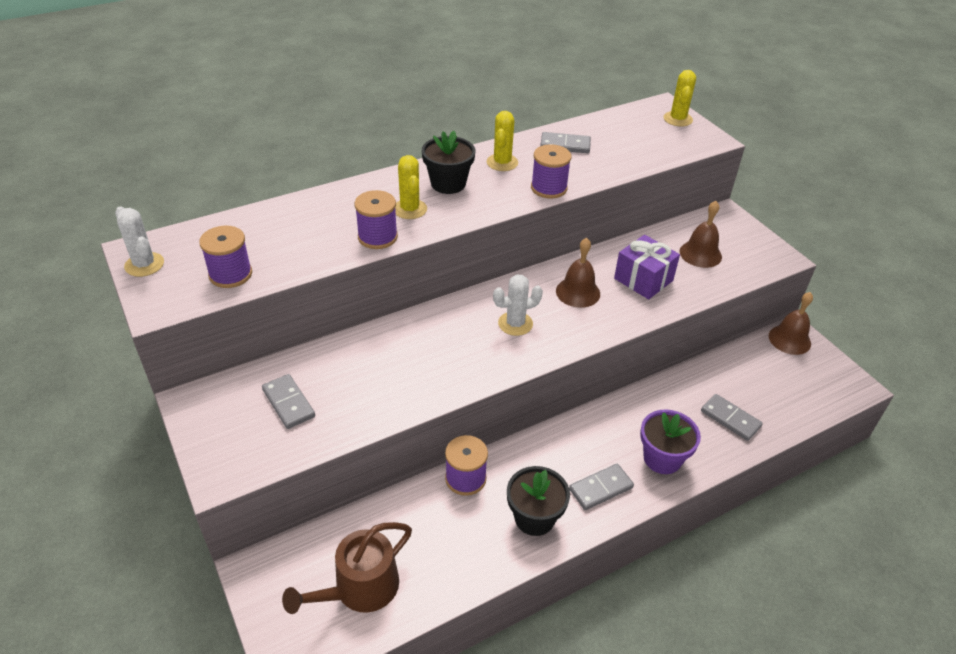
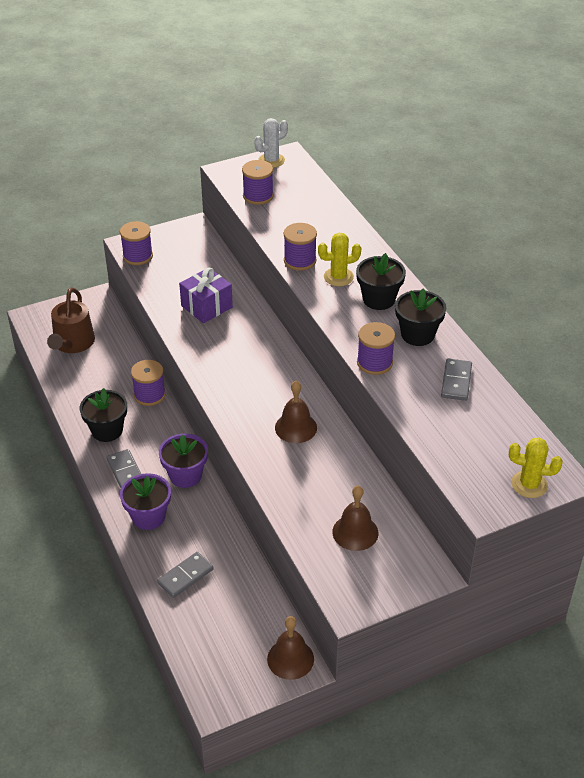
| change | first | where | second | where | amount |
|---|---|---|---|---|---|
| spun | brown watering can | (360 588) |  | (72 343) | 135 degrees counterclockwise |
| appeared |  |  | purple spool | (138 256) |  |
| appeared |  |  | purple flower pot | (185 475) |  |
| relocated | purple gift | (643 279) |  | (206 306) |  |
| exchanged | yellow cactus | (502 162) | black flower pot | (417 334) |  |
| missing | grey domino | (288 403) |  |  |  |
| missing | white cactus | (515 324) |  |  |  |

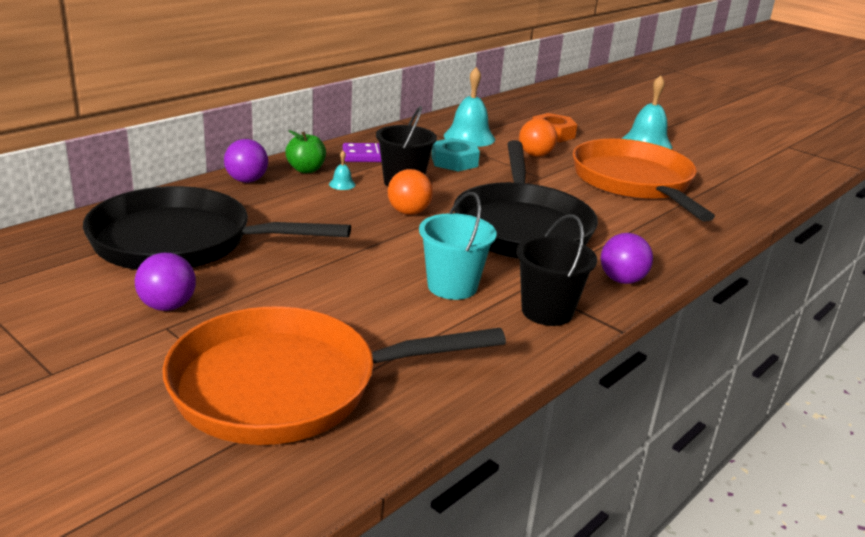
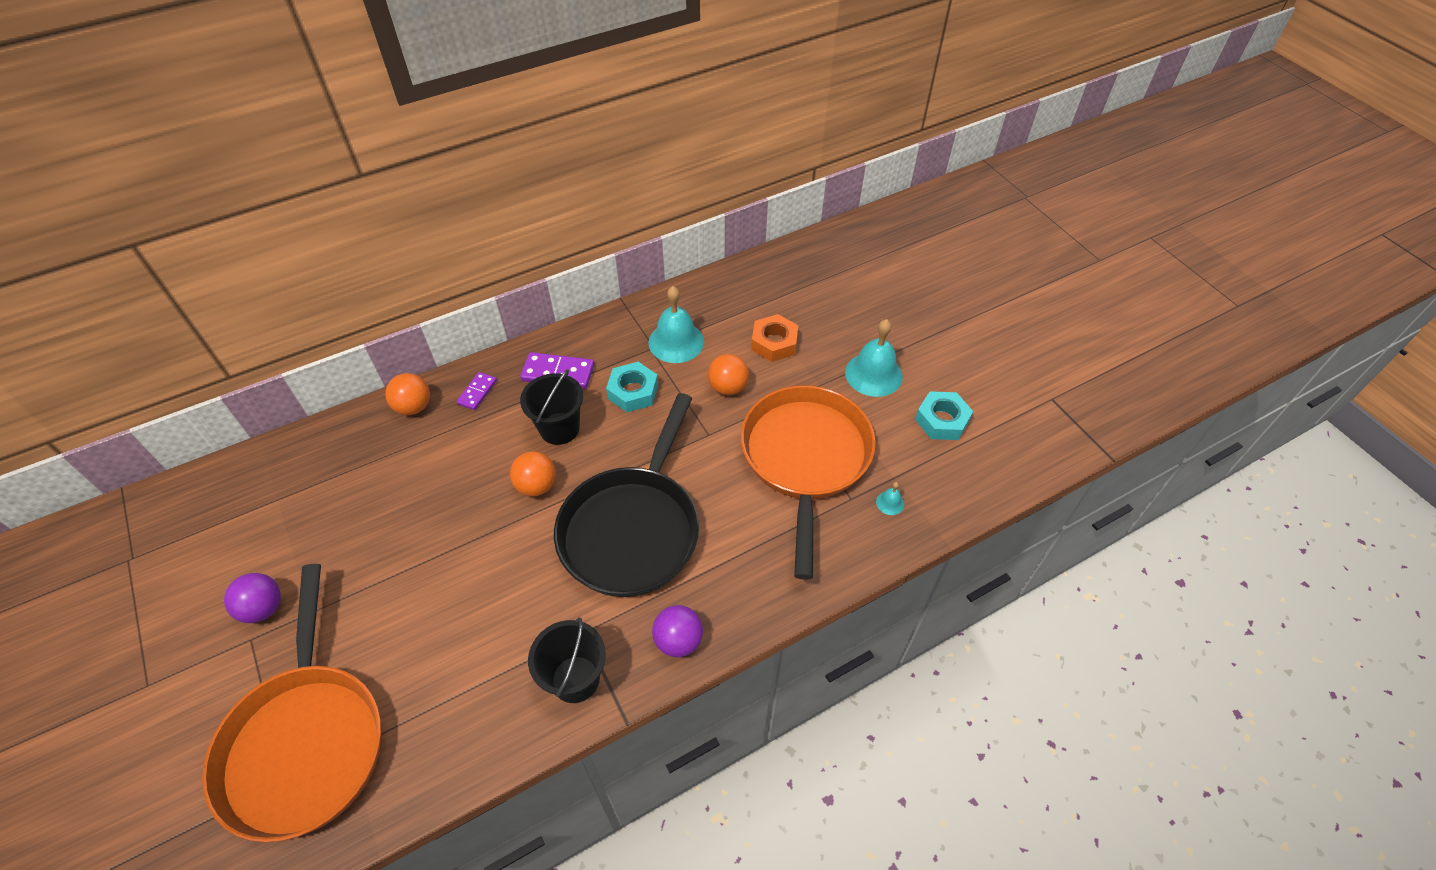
| change | first | where | second | where | amount |
|---|---|---|---|---|---|
| spun | orange pan | (287 386) |  | (305 742) | 105 degrees counterclockwise |
| colour | purple ball | (247 180) | orange ball | (414 407) |  |
| exchanged | green apple | (306 170) | purple domino | (477 392) |  |
| relocated | turquoise bell | (342 184) |  | (890 503) |  |
| appeared |  |  | turquoise nut | (942 420) |  |
| missing | black pan | (181 242) |  |  |  |
| missing | turquoise bucket | (452 286) |  |  |  |

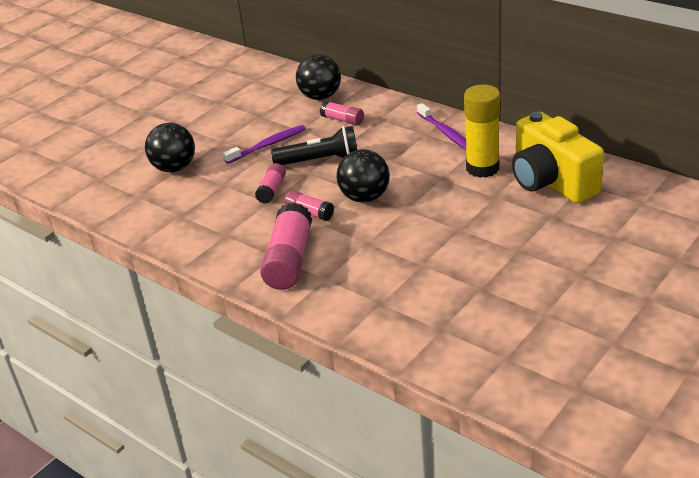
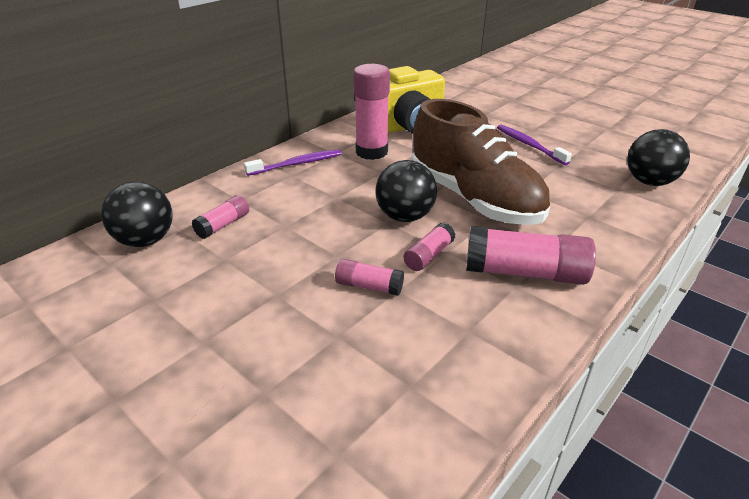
| change | first | where | second | where | amount |
|---|---|---|---|---|---|
| colour | yellow glue stick | (482 168) | pink glue stick | (371 152) |  |
| appeared |  |  | brown shoe | (474 199) |  |
| relocated | purple toothbrush | (268 145) |  | (529 145) |  |
| relocated | black ball | (174 168) |  | (649 182) |  |
| missing | black flashlight | (320 161) |  |  |  |

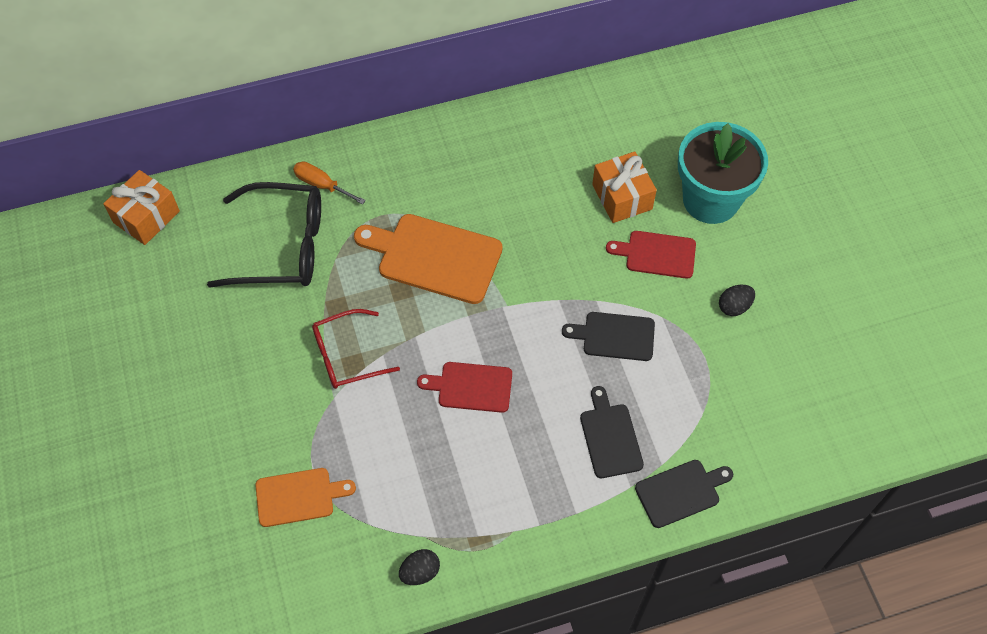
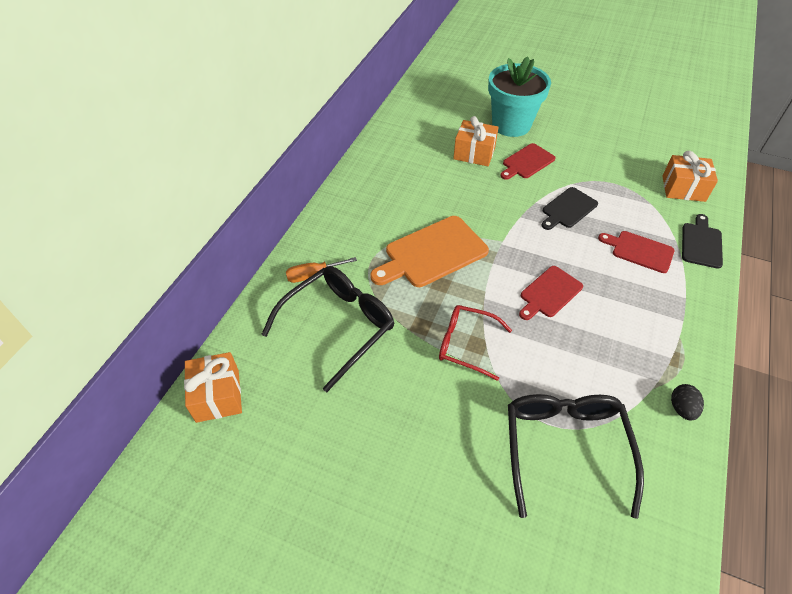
| change | first | where | second | where | amount |
|---|---|---|---|---|---|
| spun | red glasses | (346 356) |  | (466 344) | 90 degrees clockwise |
| exchanged | orange cutting board | (299 496) | black glasses | (565 447) |  |
| colour | black cutting board | (610 437) | red cutting board | (639 251) |  |
| appeared |  |  | orange gift | (683 188) |  |
| missing | black egg | (734 306) |  |  |  |

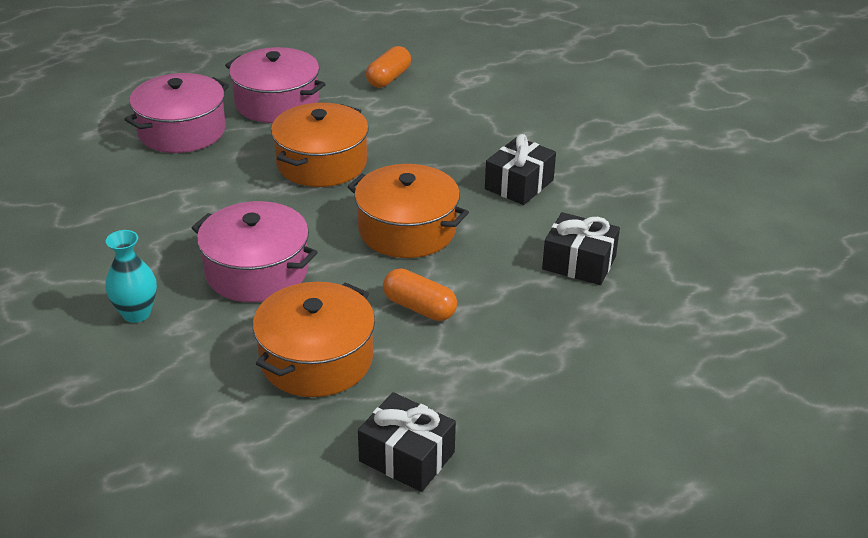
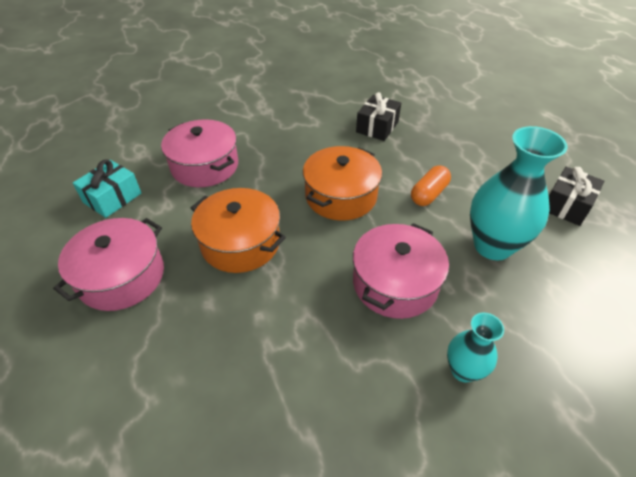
| change | first | where | second | where | amount |
|---|---|---|---|---|---|
| exchanged | orange capsule | (388 78) | turquoise gift | (112 198) |  |
| relocated | pink pot | (182 131) |  | (205 166) |  |
| exchanged | orange pot | (316 359) | turquoise vase | (492 246) |  |
| missing | black gift | (519 184) |  |  |  |

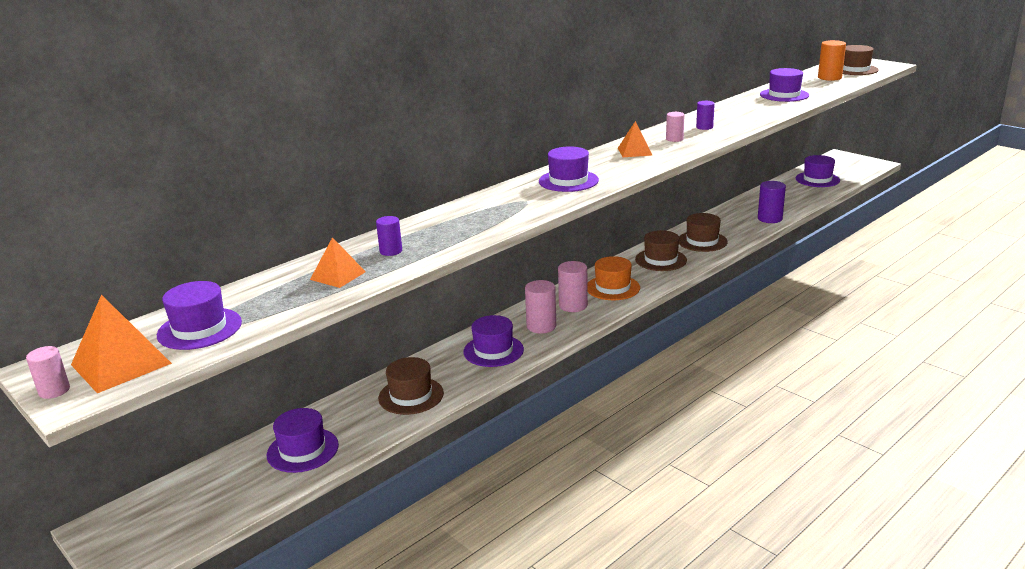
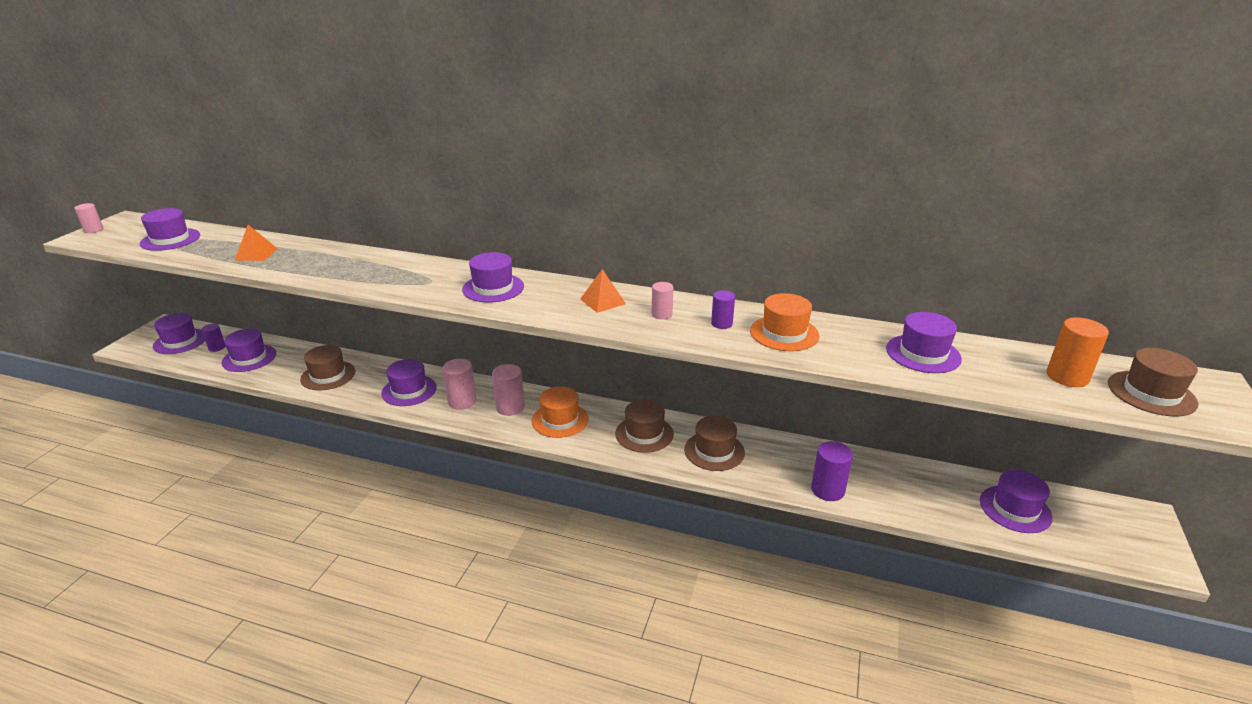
| change | first | where | second | where | amount |
|---|---|---|---|---|---|
| appeared |  |  | purple hat | (180 341) |  |
| relocated | purple cylinder | (391 251) |  | (217 347) |  |
| appeared |  |  | orange hat | (784 333) |  |
| missing | orange pyramid | (121 364) |  |  |  |

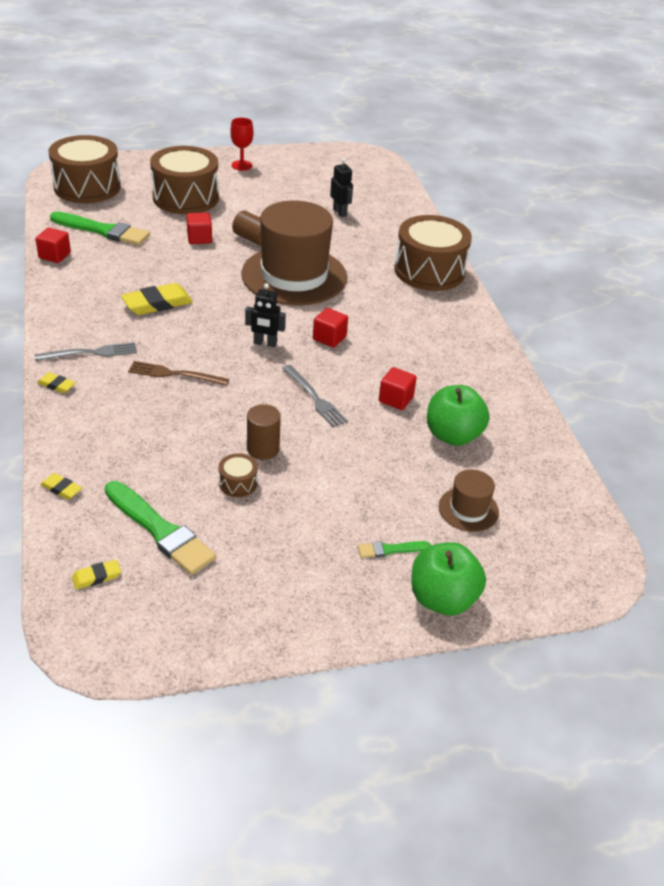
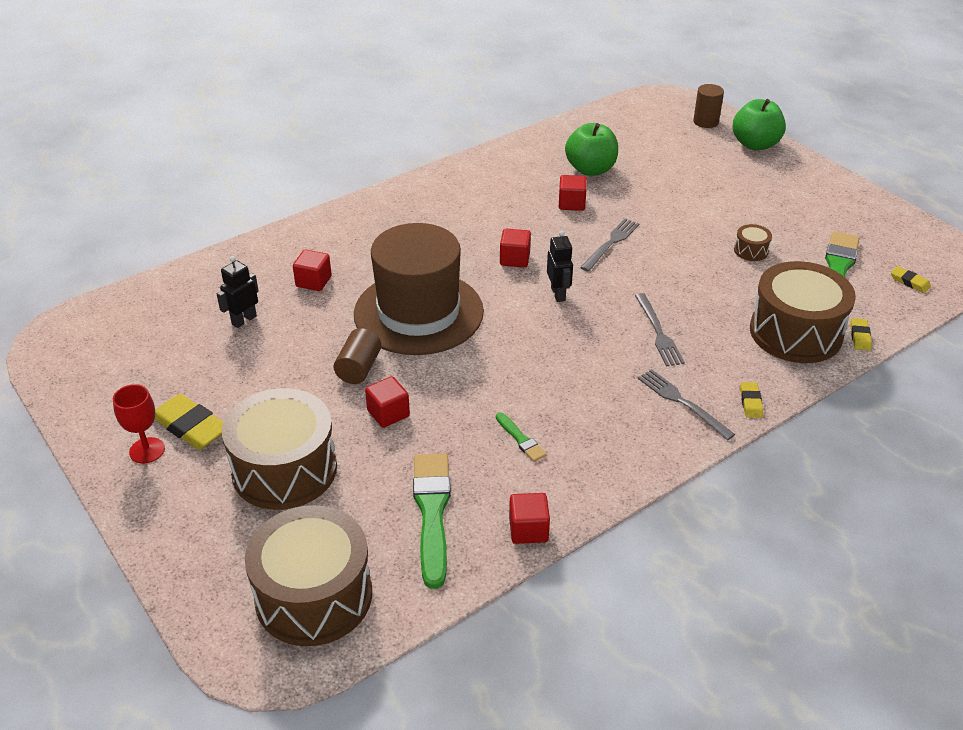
| change | first | where | second | where | amount |
|---|---|---|---|---|---|
| relocated | yellow eraser | (157 303) |  | (190 426) |  |
| appeared |  |  | red cube | (313 281) |  |
| relocated | green brush | (390 549) |  | (521 439) |  |
| colour | brown fork | (175 374) | grey fork | (658 332) |  |
| relocated | brown cylinder | (263 449) |  | (706 122) |  |
| relocated | brown drum | (429 271) |  | (795 332) |  |
| missing | brown hat | (468 509) |  |  |  |

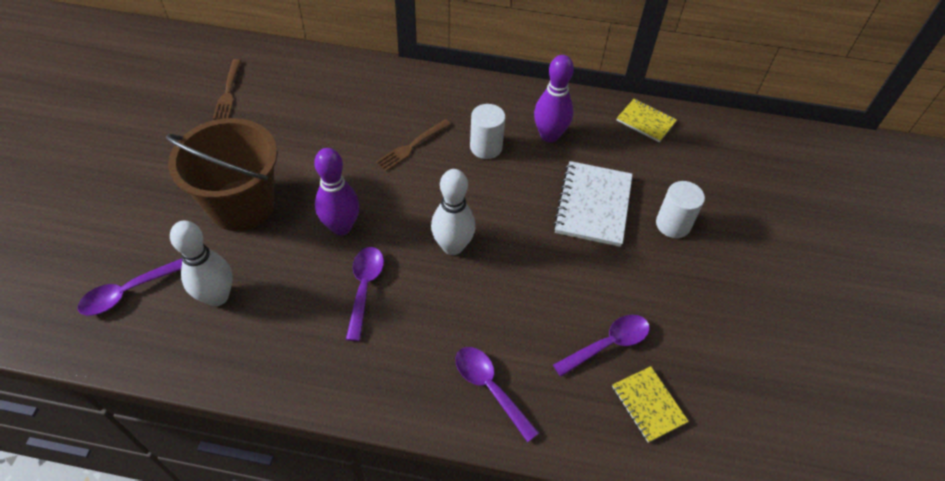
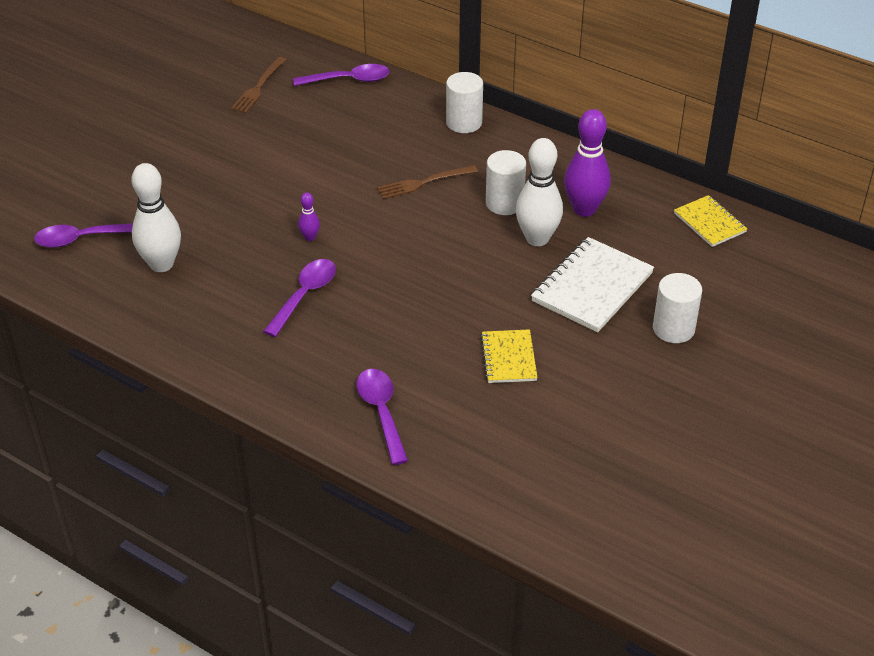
| change | first | where | second | where | amount |
|---|---|---|---|---|---|
| relocated | purple spoon | (608 344) |  | (348 80) |  |
| size | purple bowling pin | (341 227) |  | (310 237) | x0.46 |
| appeared |  |  | white cylinder | (464 123) |  |
| relocated | yellow notebook | (648 405) |  | (508 358) |  |
| relocated | white bowling pin | (452 246) |  | (537 238) |  |
| missing | brown bucket | (242 205) |  |  |  |

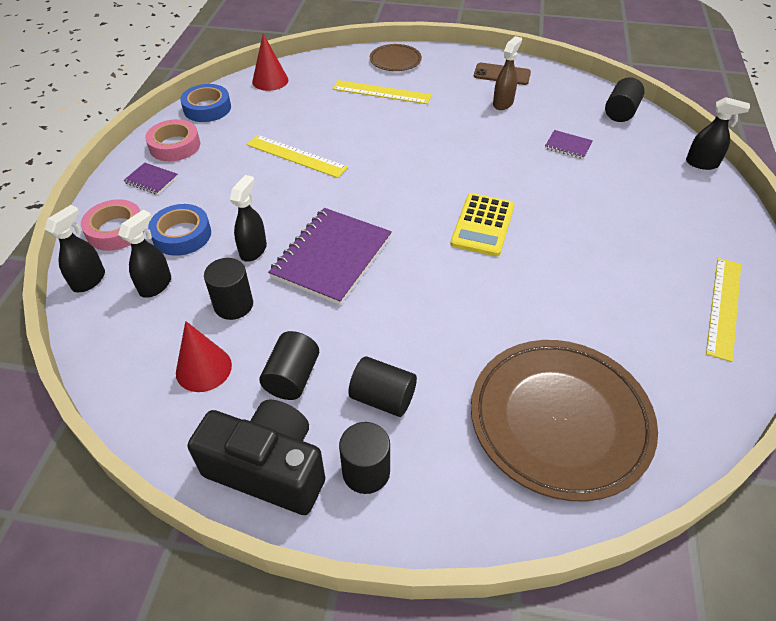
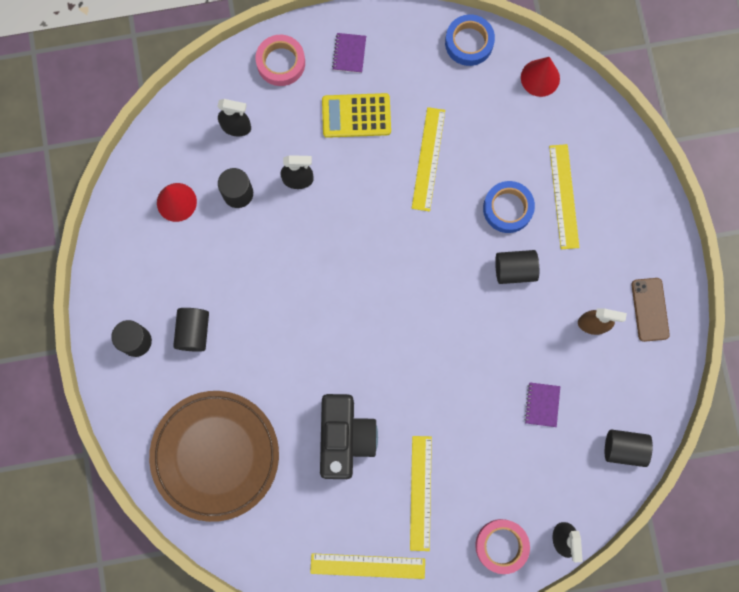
| change | first | where | second | where | amount |
|---|---|---|---|---|---|
| relocated | black camera | (268 469) |  | (345 438) |  |
| relocated | yellow calculator | (482 225) |  | (356 115) |  |
| appeared |  |  | yellow ruler | (421 493) |  |
| relocated | pink tape | (175 146) |  | (501 545) |  |
| relocated | blue tape | (182 235) |  | (507 208) |  |
| relocated | black cylinder | (292 377) |  | (515 270) |  |
| missing | black spray bottle | (89 280) |  |  |  |
| missing | purple notebook | (331 257) |  |  |  |
| missing | brown plate | (395 61) |  |  |  |

